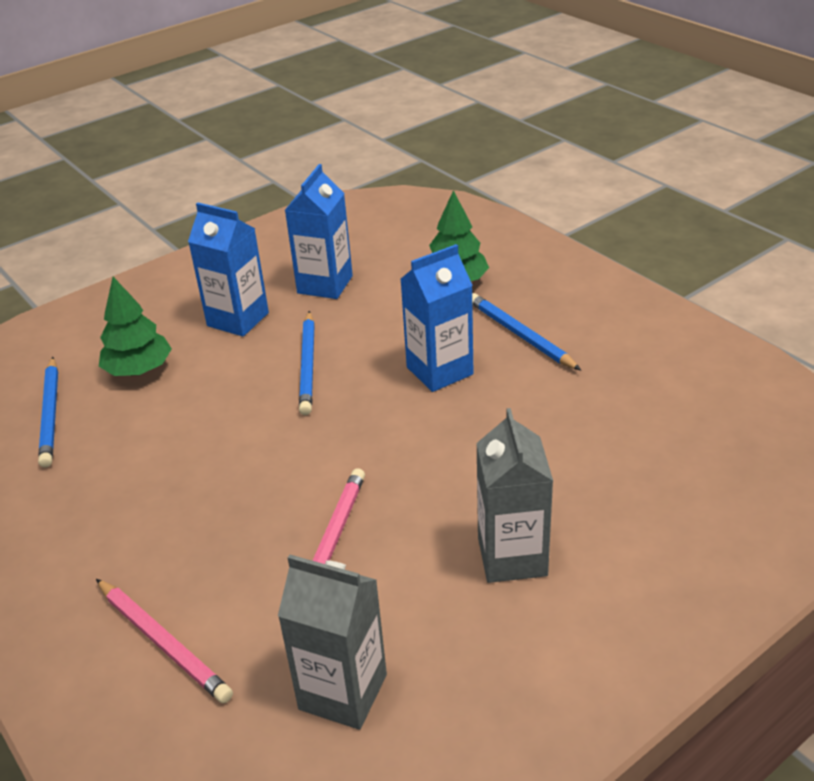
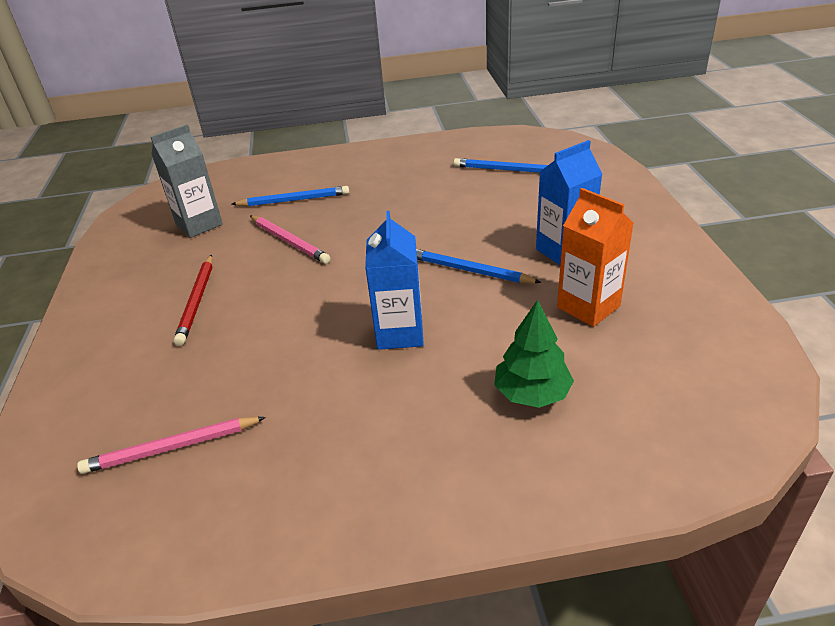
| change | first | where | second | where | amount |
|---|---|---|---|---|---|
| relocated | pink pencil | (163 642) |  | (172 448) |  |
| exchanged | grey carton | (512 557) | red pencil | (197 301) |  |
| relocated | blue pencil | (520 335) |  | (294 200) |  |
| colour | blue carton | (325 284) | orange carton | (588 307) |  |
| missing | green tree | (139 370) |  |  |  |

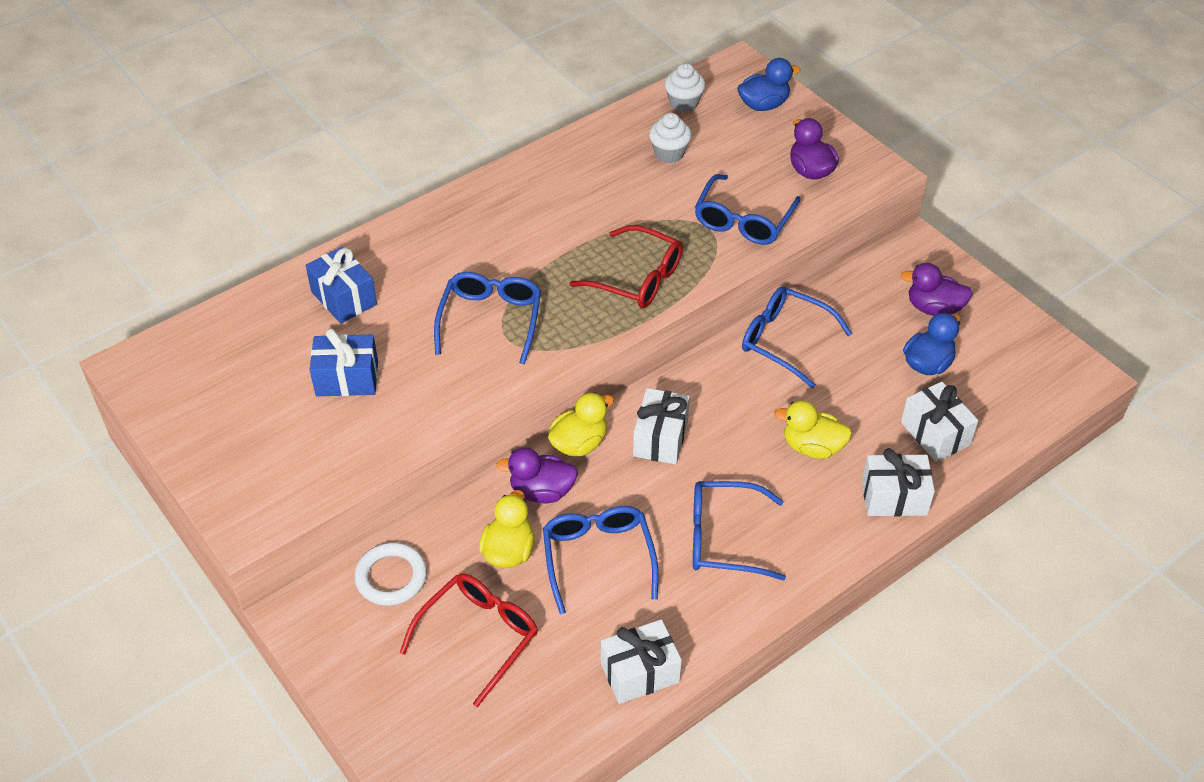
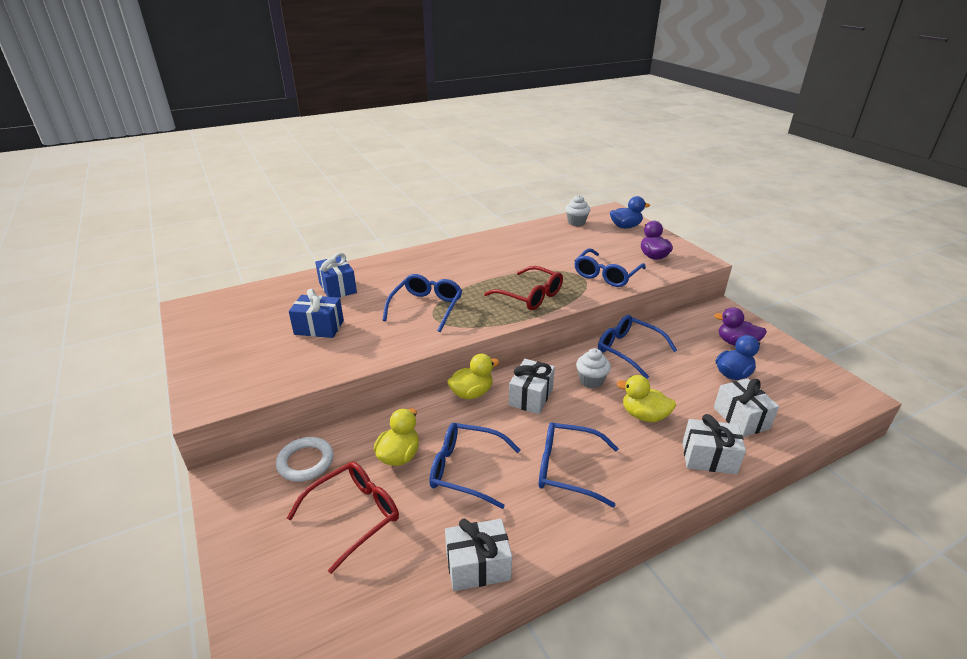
| change | first | where | second | where | amount |
|---|---|---|---|---|---|
| spun | blue glasses | (598 557) |  | (465 469) | 75 degrees counterclockwise |
| relocated | white cupcake | (669 153) |  | (591 381) |  |
| missing | purple duck | (542 491) |  |  |  |

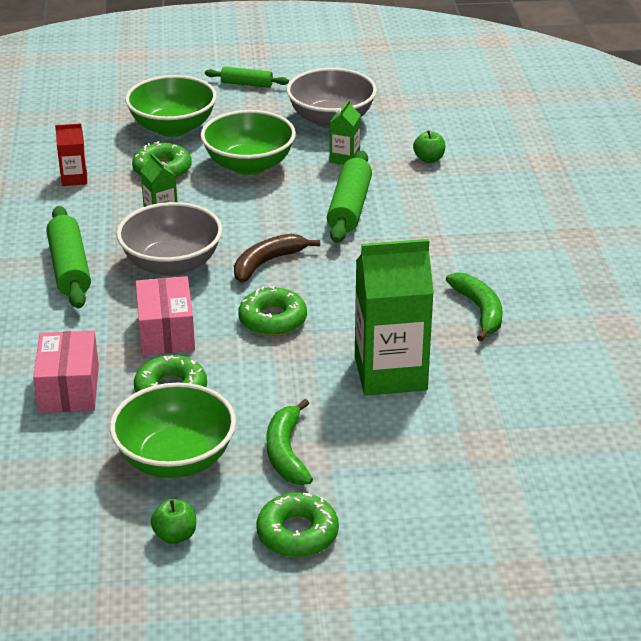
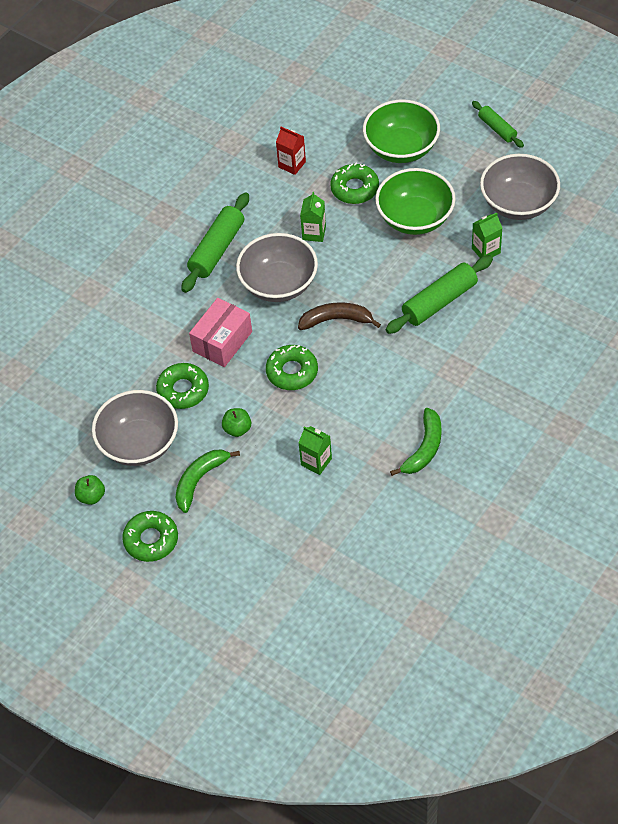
| change | first | where | second | where | amount |
|---|---|---|---|---|---|
| colour | green bowl | (175 459) | grey bowl | (139 443) |  |
| relocated | green apple | (429 159) |  | (237 429) |  |
| size | green carton | (390 373) |  | (316 462) | x0.47 |
| missing | pink box | (69 388) |  |  |  |

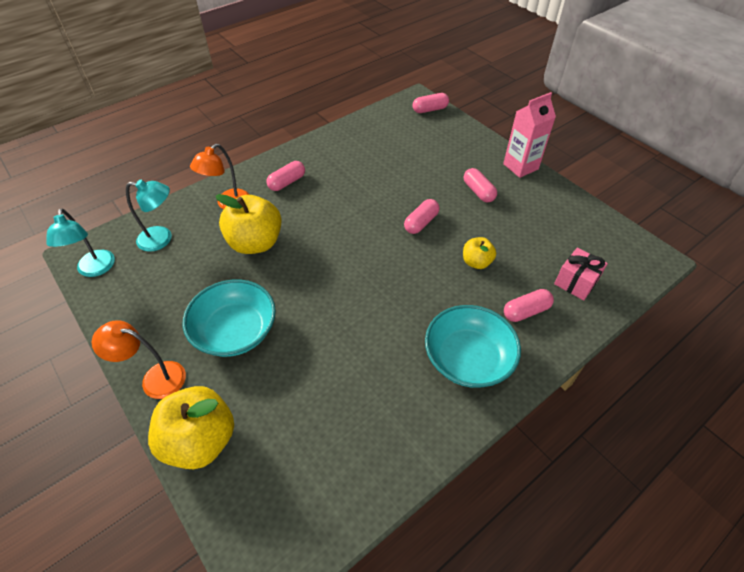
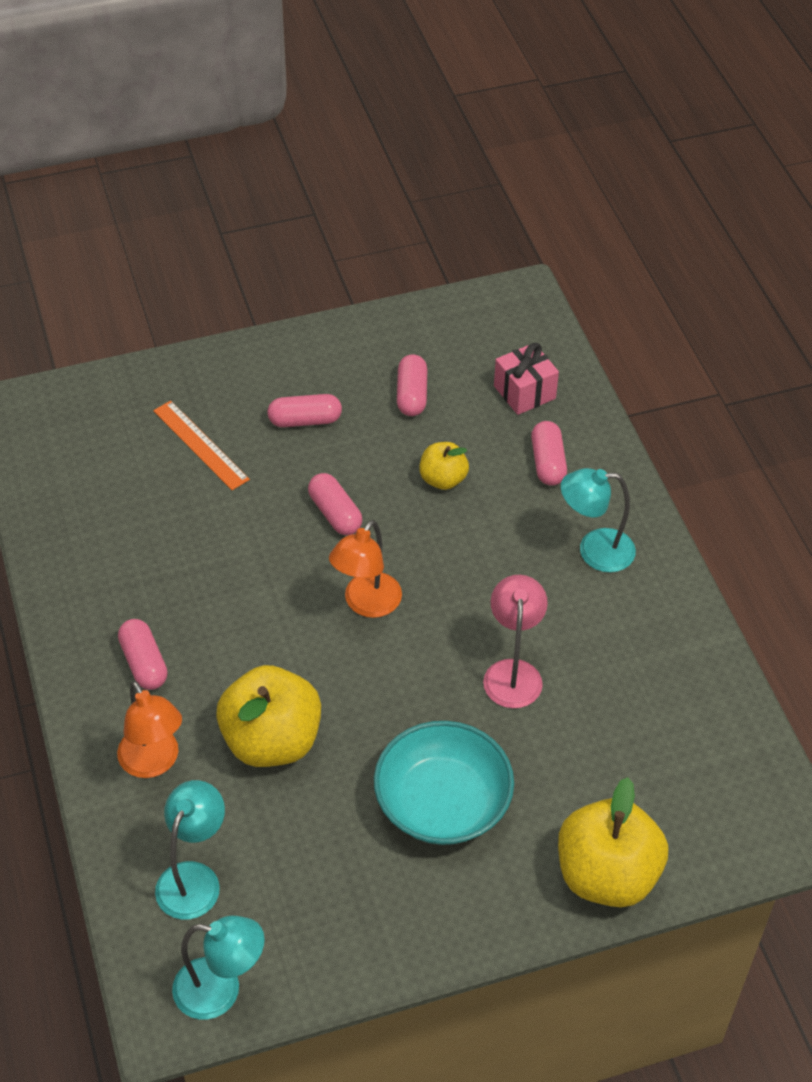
| change | first | where | second | where | amount |
|---|---|---|---|---|---|
| appeared |  |  | orange ruler | (200 445) |  |
| relocated | orange lamp | (155 378) |  | (366 604) |  |
| relocated | pink capsule | (430 109) |  | (411 395) |  |
| appeared |  |  | pink lamp | (513 672) |  |
| exchanged | turquoise bowl | (468 359) | turquoise lamp | (594 550) |  |
| missing | pink carton | (520 166) |  |  |  |

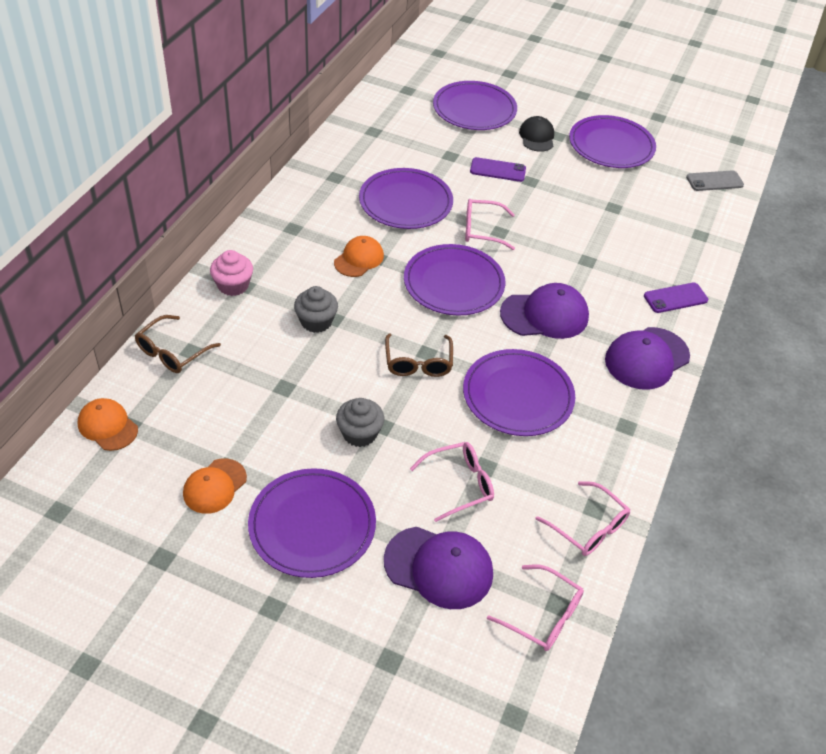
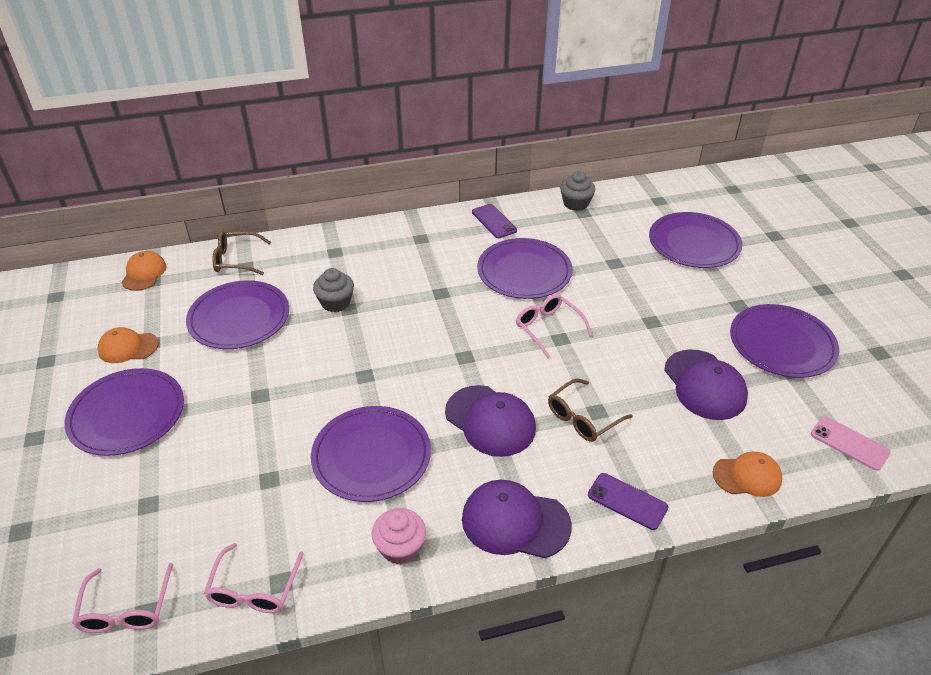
| change | first | where | second | where | amount |
|---|---|---|---|---|---|
| relocated | purple plate | (454 283) |  | (239 318) |  |
| relocated | pink cupcake | (233 285) |  | (400 547) |  |
| relocated | purple phone | (498 170) |  | (494 221) |  |
| relocated | brown glasses | (418 363) |  | (583 418) |  |
| relocated | grey cupcake | (359 433) |  | (576 203) |  |
| relocated | purple cap | (439 567) |  | (704 385) |  |
| relocated | orange cap | (359 259) |  | (747 476) |  |
| colour | grey phone | (714 181) | pink phone | (849 443) |  |
| missing | pink glasses | (459 484) |  |  |  |
| missing | black cap | (537 137) |  |  |  |

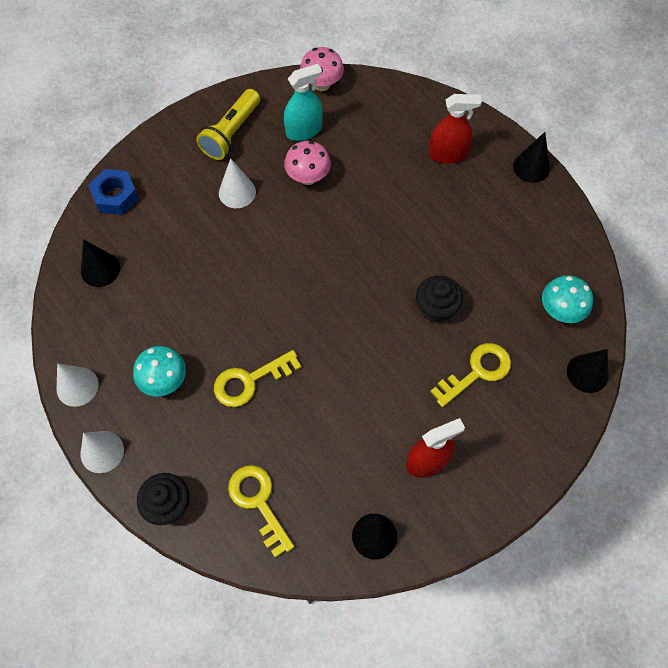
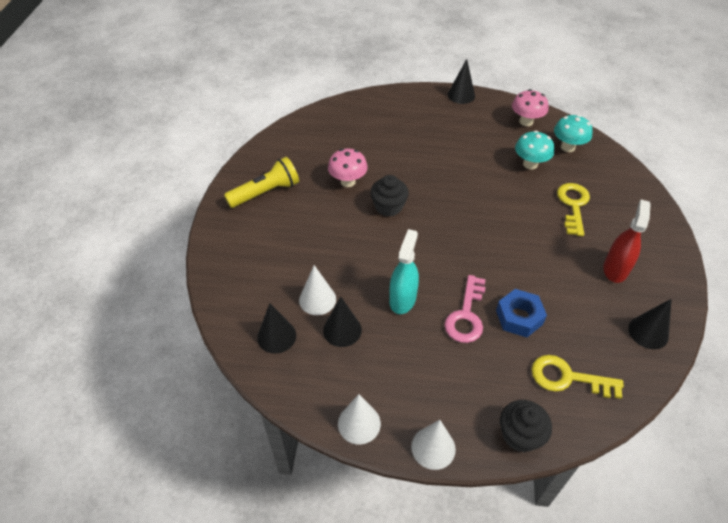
| change | first | where | second | where | amount |
|---|---|---|---|---|---|
| spun | yellow flashlight | (231 133) |  | (265 192) | 105 degrees counterclockwise |
| relocated | white cone | (237 192) |  | (317 299) |  |
| relocated | black cone | (587 373) |  | (342 330) |  |
| relocated | black cupcake | (436 308) |  | (388 207) |  |
| relocated | turquoise spray bottle | (304 130) |  | (402 299) |  |
| colour | yellow key | (250 381) | pink key | (466 315) |  |
| relocated | blue nut | (115 196) |  | (519 317) |  |
| relocated | pink mushroom | (322 84) |  | (526 122) |  |
| relocated | turquoise mushroom | (164 381) |  | (530 164) |  |
| missing | red spray bottle | (447 154) |  |  |  |

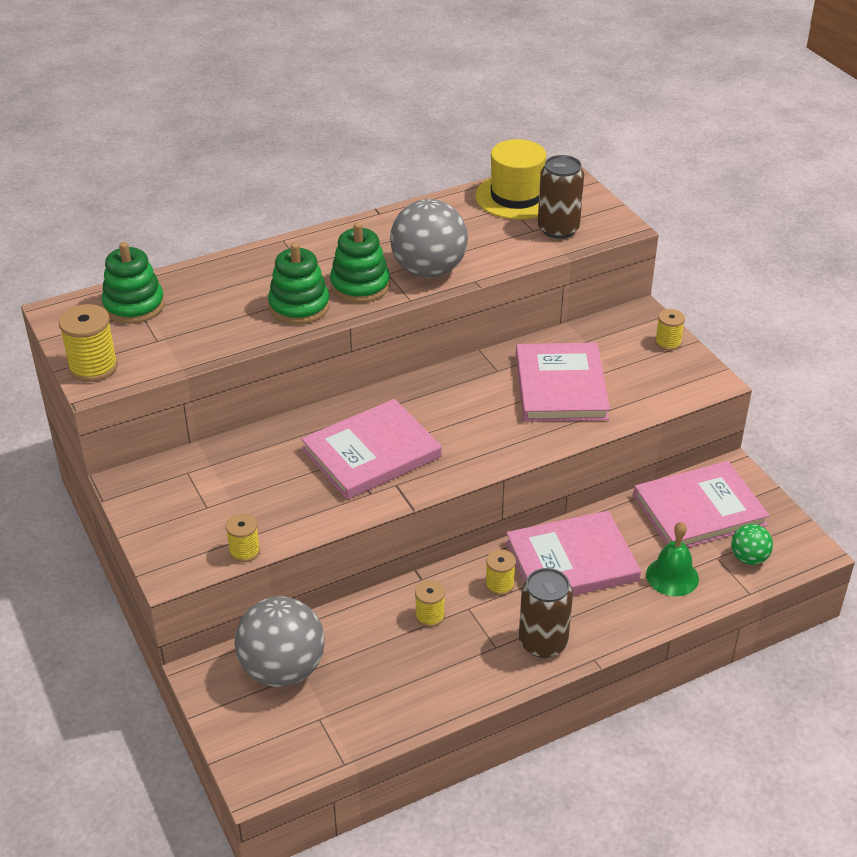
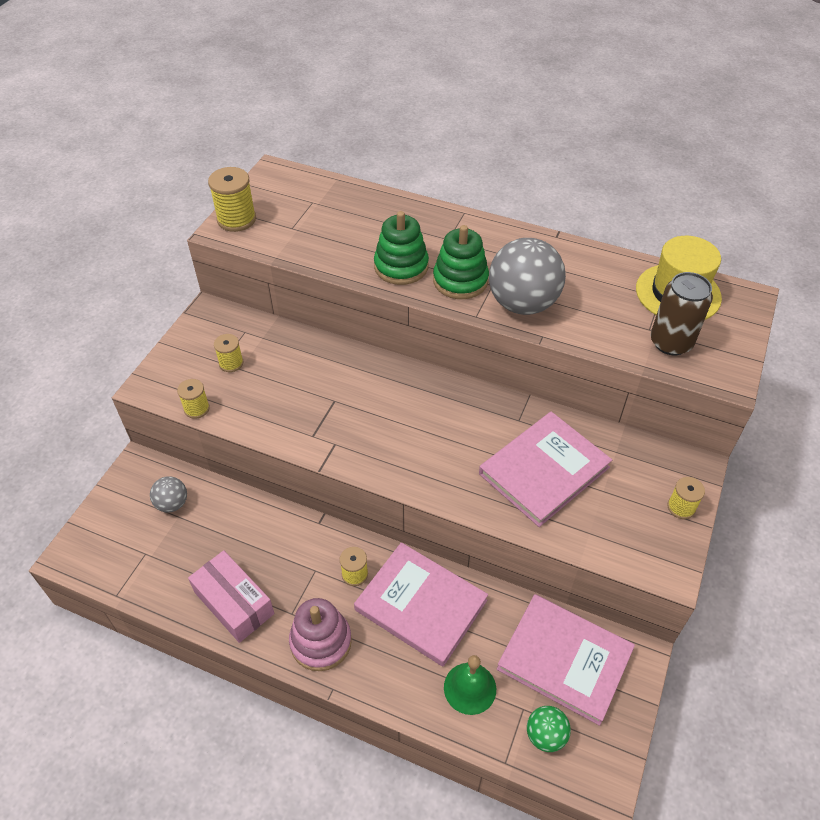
| change | first | where | second | where | amount |
|---|---|---|---|---|---|
| size | grey ball | (282 670) |  | (172 504) | x0.50 |
| appeared |  |  | pink box | (234 603) |  |
| relocated | yellow spool | (429 616) |  | (231 363) |  |
| exchanged | brown can | (543 642) | pink stacking toy | (321 642) |  |
| missing | green stacking toy | (134 306) |  |  |  |
| missing | pink book | (371 453) |  |  |  |

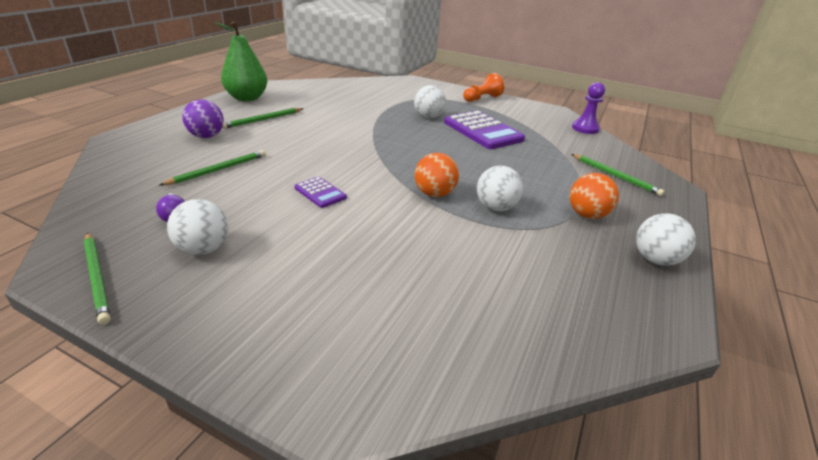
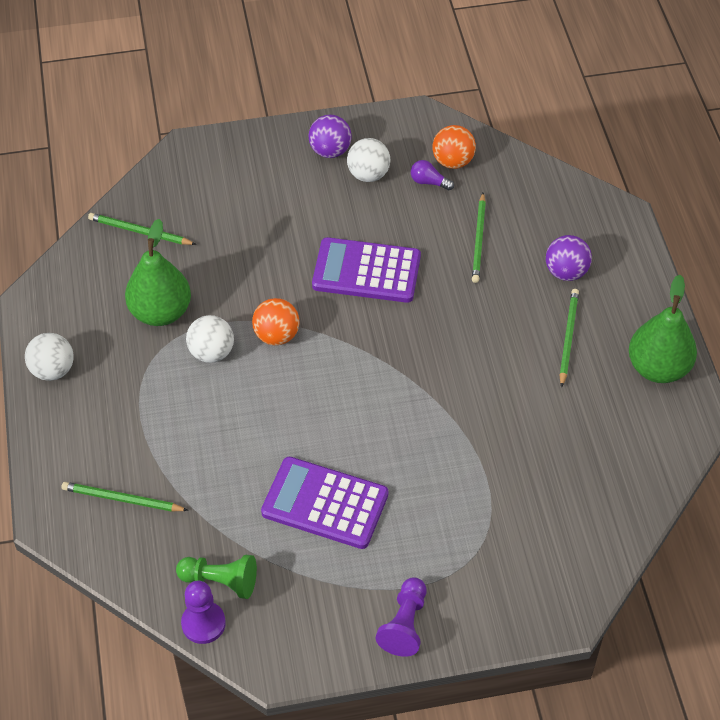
| change | first | where | second | where | amount |
|---|---|---|---|---|---|
| relocated | green pencil | (97 278) |  | (139 231) |  |
| appeared |  |  | green pear | (161 312) |  |
| appeared |  |  | green pawn | (221 581) |  |
| appeared |  |  | purple ball | (330 151) |  |
| size | purple calculator | (320 193) |  | (366 271) | x2.02 |
| colour | orange pawn | (482 98) | purple pawn | (404 624) |  |
| relocated | orange ball | (587 215) |  | (453 161) |  |
| missing | white ball | (428 117) |  |  |  |

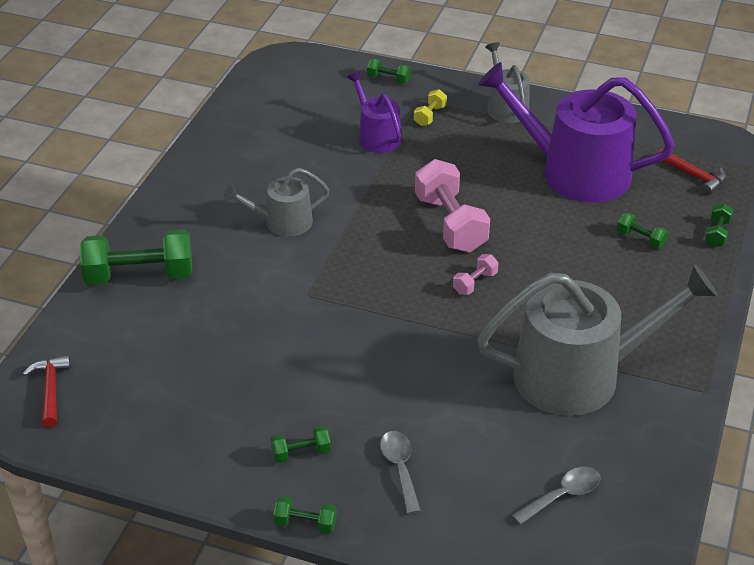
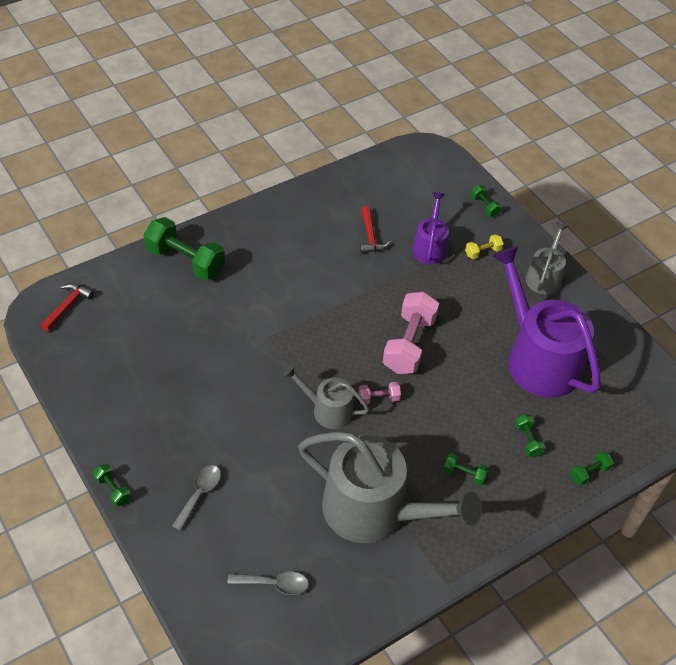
| change | first | where | second | where | amount |
|---|---|---|---|---|---|
| relocated | grey watering can | (282 223) |  | (328 410) |  |
| relocated | red hammer | (694 176) |  | (370 236) |  |
| relocated | green dumbbell | (301 453) |  | (464 474) |  |

